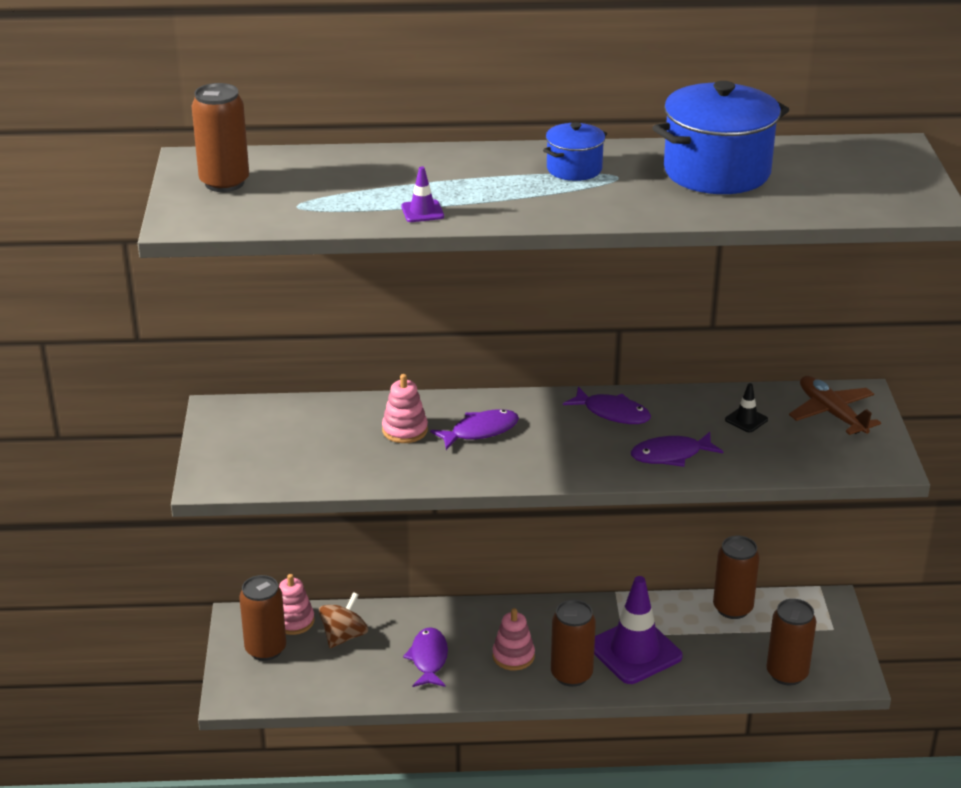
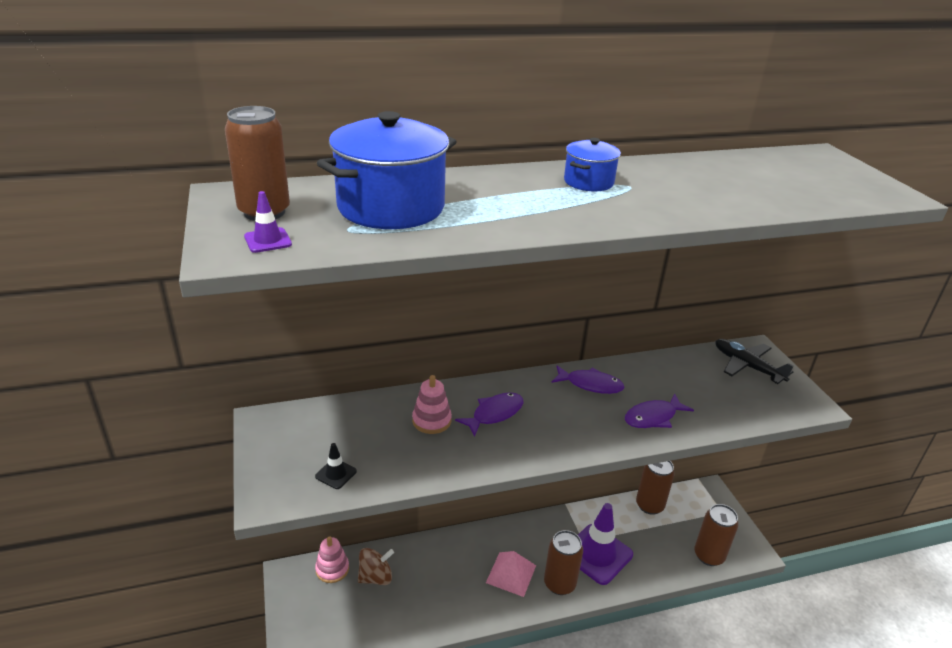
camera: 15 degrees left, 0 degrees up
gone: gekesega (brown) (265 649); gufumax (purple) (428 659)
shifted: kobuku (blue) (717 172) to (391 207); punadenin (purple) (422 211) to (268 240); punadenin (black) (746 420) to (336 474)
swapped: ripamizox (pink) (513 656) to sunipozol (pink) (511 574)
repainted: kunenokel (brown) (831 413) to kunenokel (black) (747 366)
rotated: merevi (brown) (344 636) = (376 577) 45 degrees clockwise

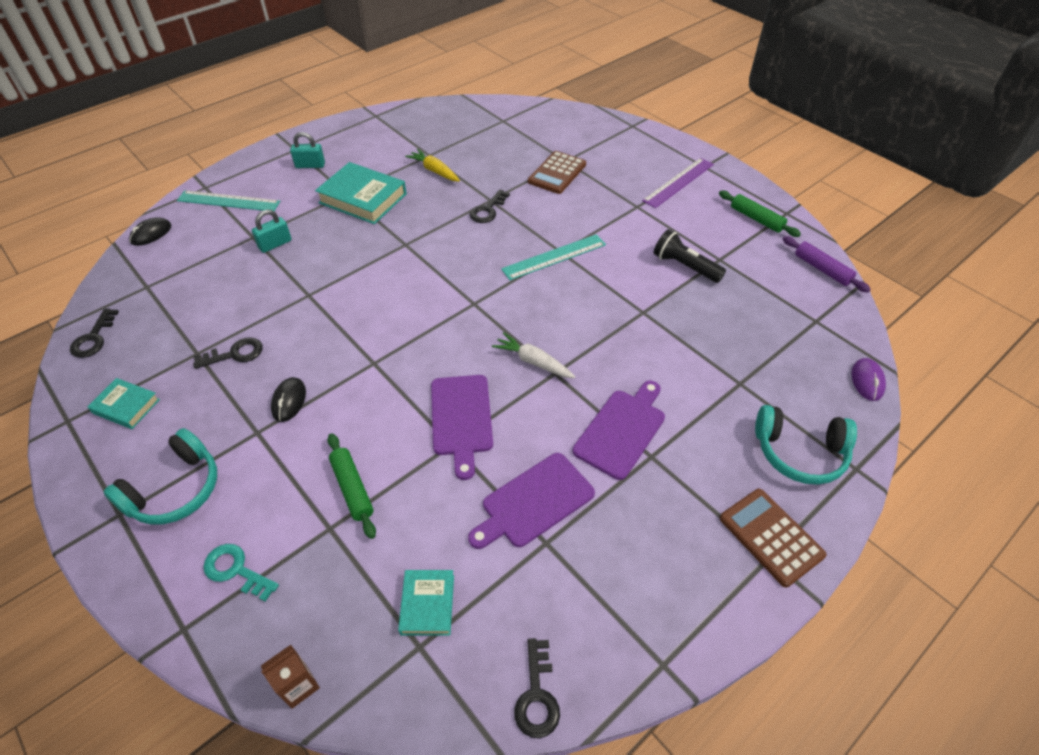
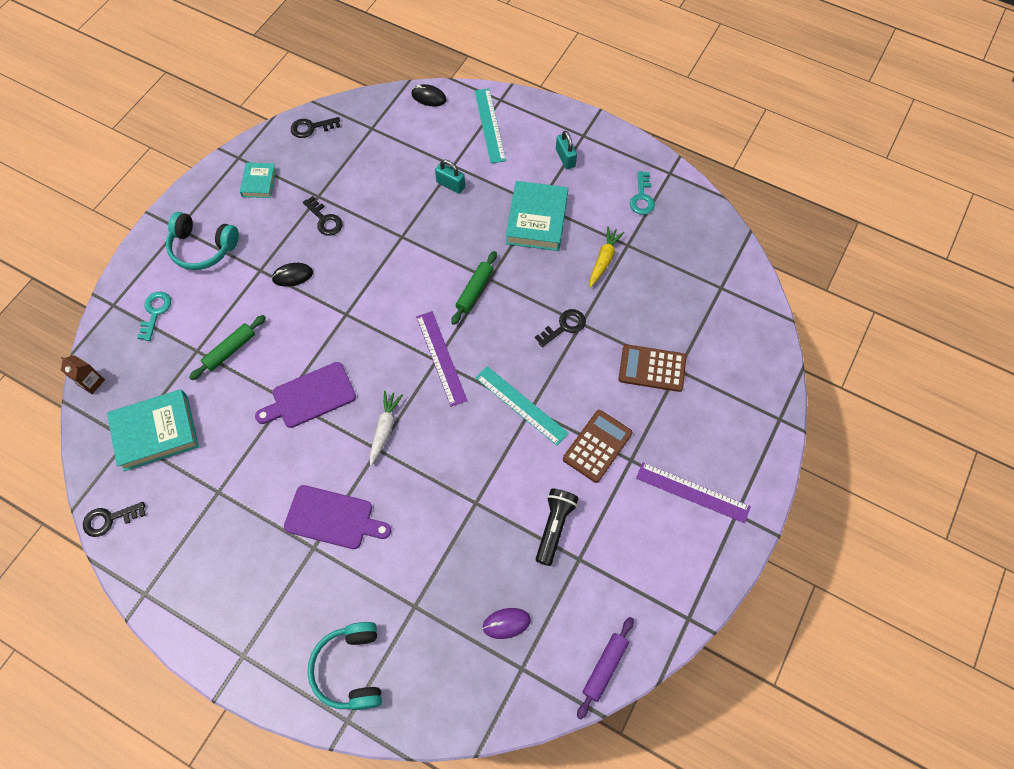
camera: 70 degrees right, 15 degrees up
gone: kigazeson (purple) (534 502)
new: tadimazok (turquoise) (642 197); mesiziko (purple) (441 358)
shifted: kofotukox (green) (756 219) to (474 291); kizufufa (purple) (867 381) to (506 623); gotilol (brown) (771 537) to (597 446)
rotated: tadimazok (black) (487 210) = (564 326) 135 degrees clockwise
scaled: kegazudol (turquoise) (427 604) = (156 432) x1.80

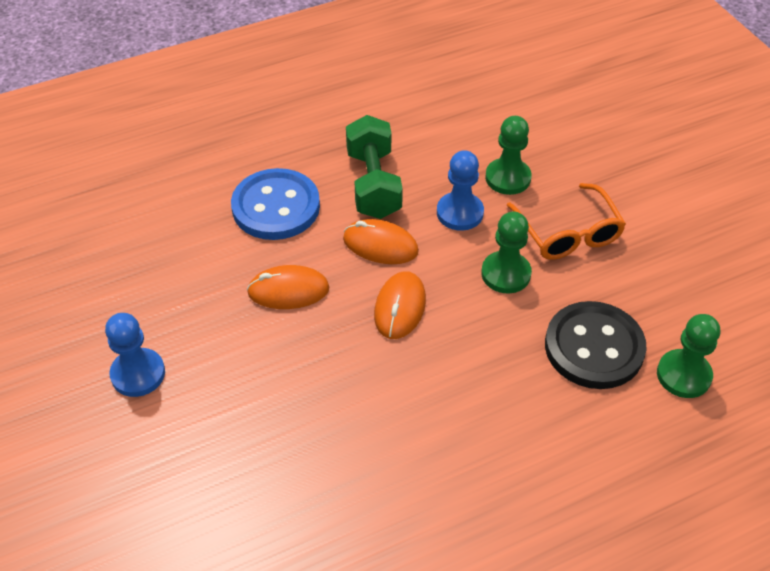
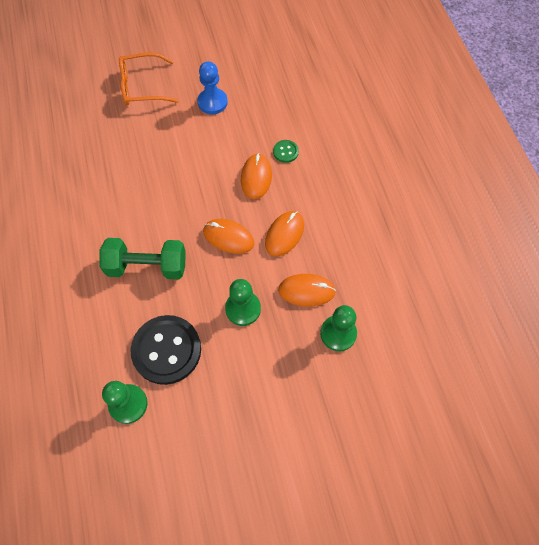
camera: 100 degrees right, 15 degrees up
gone: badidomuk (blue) (276 207)
new: badidomuk (green) (285 152)
shifted: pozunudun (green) (373 184) to (147 266); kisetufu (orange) (568 233) to (142 86)
swapped: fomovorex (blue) (460 213) to kizufufa (orange) (306 291)

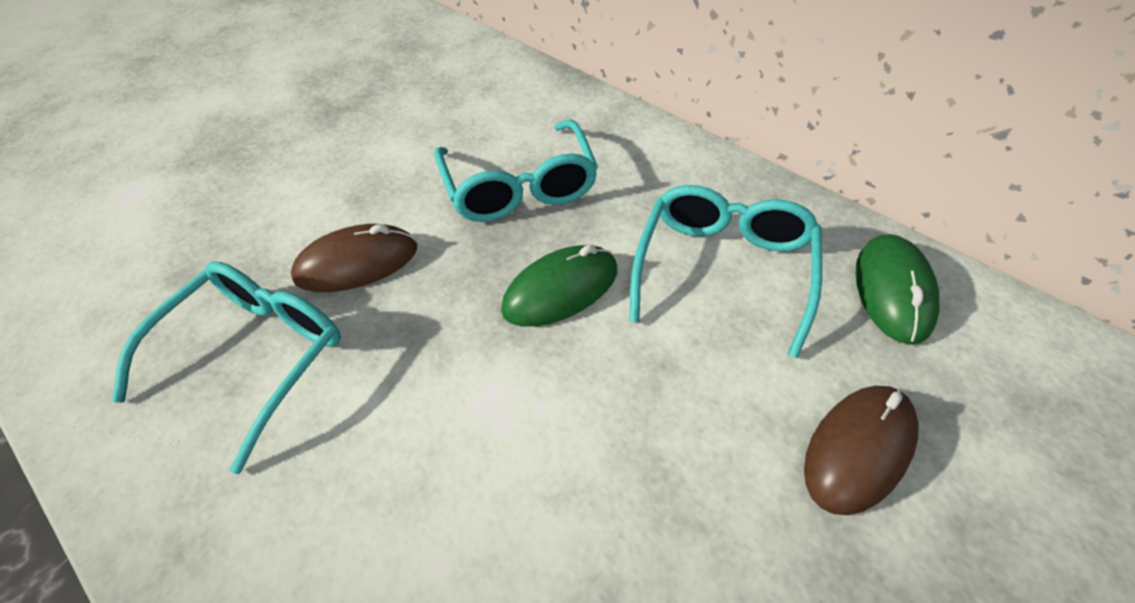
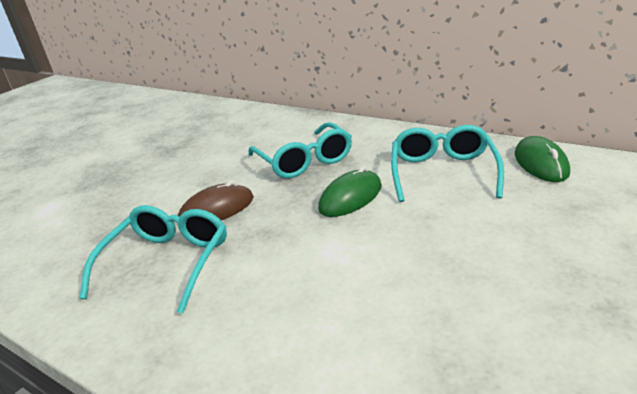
camera: 10 degrees left, 20 degrees down
gone: kizufufa (brown) (859 450)

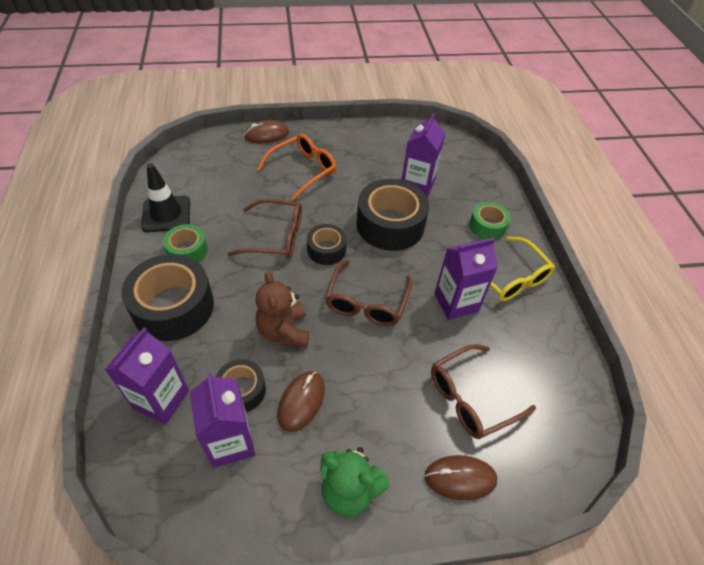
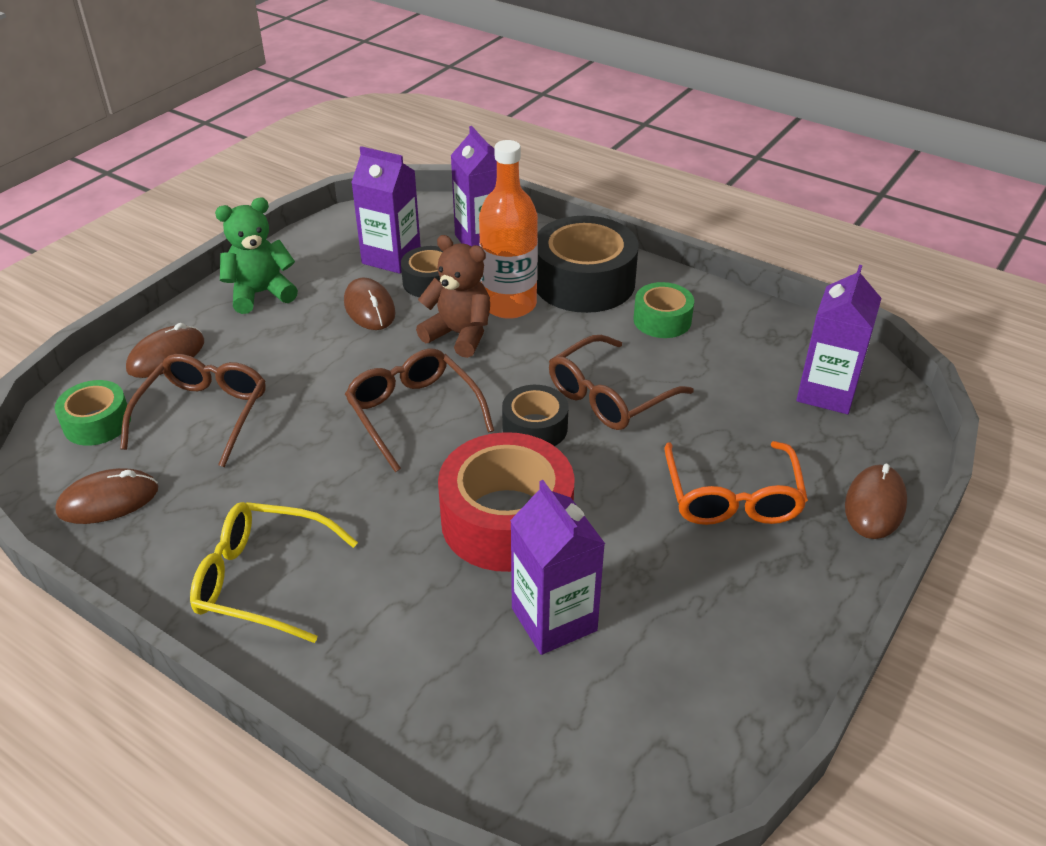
camera: 135 degrees right, 10 degrees down
gone: punadenin (black) (166 214)
new: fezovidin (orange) (509 304); kizufufa (brown) (108 500)
shifted: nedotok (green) (487 226) to (97 423); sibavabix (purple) (456 302) to (826 392)
repainted: nedotok (black) (390 225) to nedotok (red) (507 520)

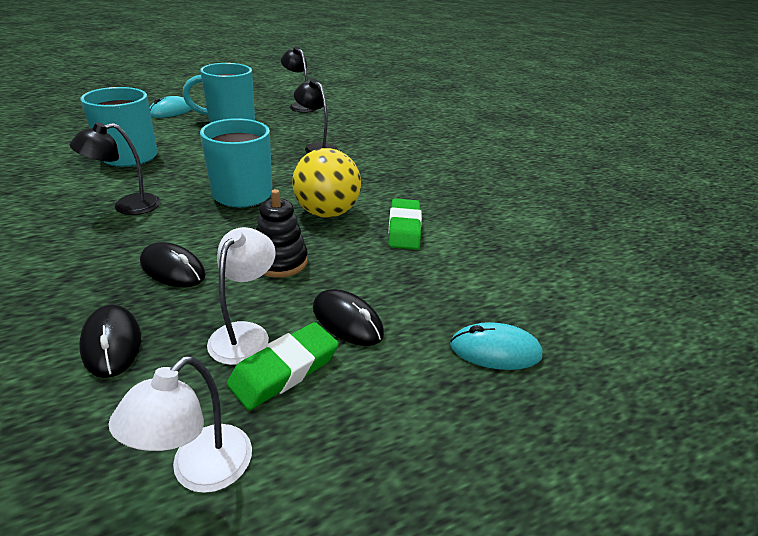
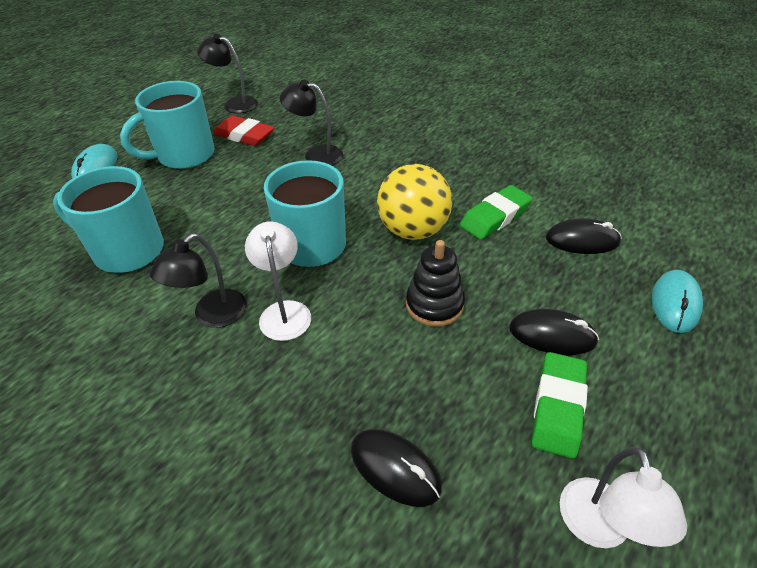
camera: 25 degrees left, 10 degrees up
new: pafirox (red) (244 136)
shifted: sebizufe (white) (245 334) to (284 311); kizufufa (black) (173 269) to (582 240)
rotated: pafirox (green) (404 228) = (495 217) 75 degrees clockwise; kizufufa (turquoise) (495 350) = (675 303) 45 degrees counterclockwise

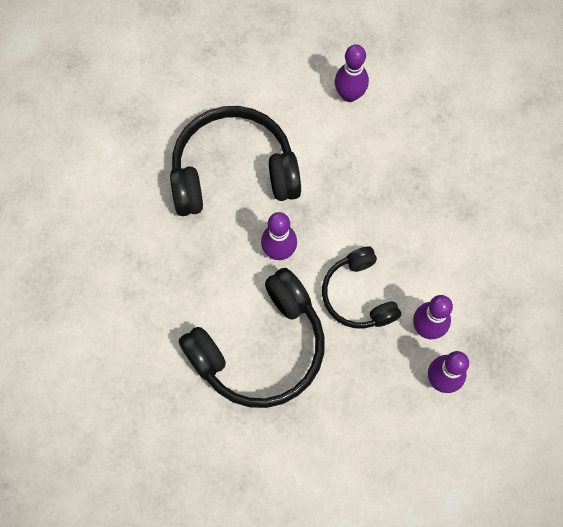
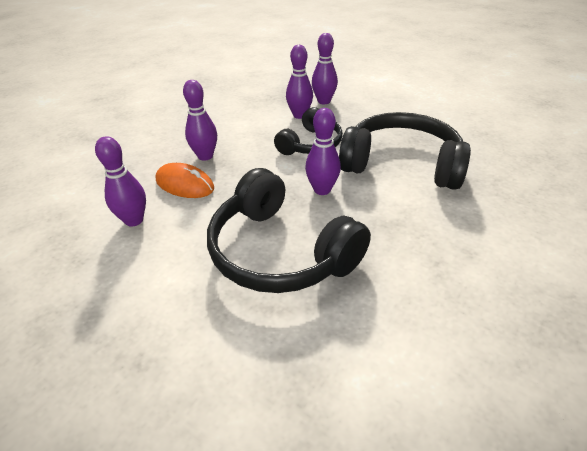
camera: 125 degrees left, 30 degrees down
new: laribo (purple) (205 156); kizufufa (orange) (185 184)

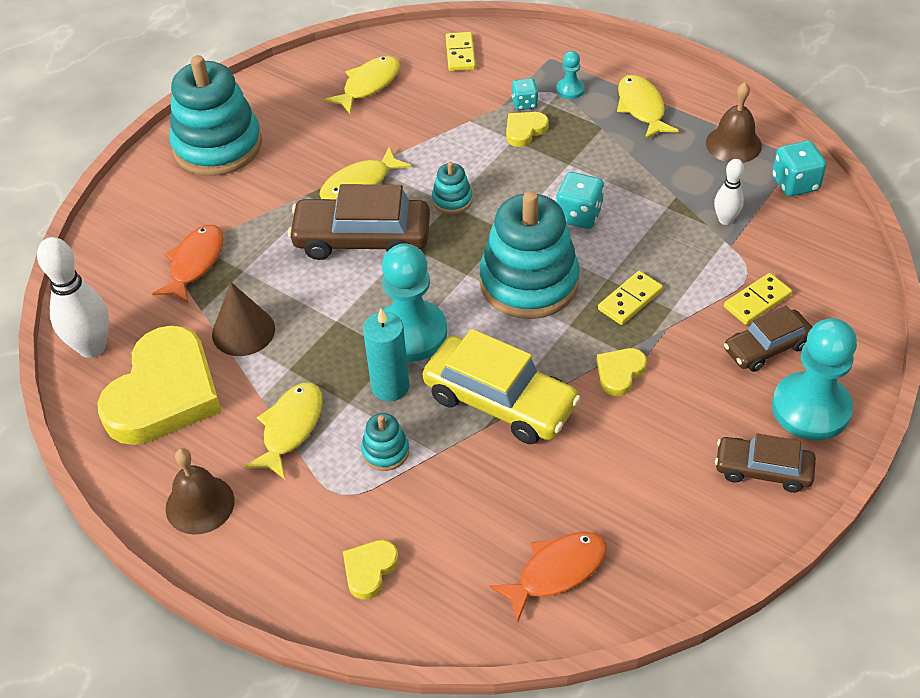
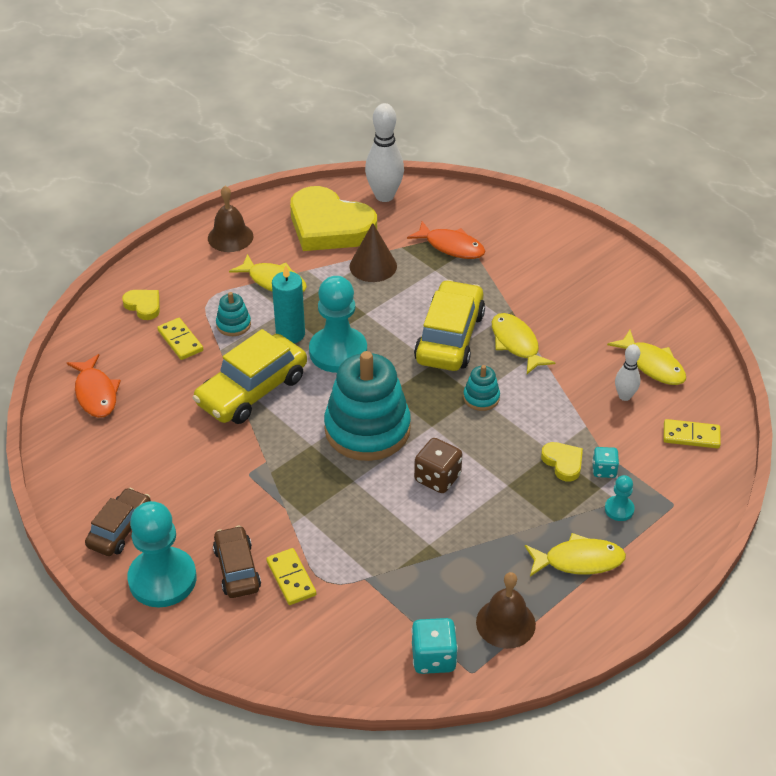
camera: 100 degrees right, 5 degrees down
gone: ripamizox (turquoise) (217 146); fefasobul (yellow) (620 373)
shifted: laribo (white) (725 220) to (624 396); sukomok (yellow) (630 300) to (180 341)
repainted: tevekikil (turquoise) (578 215) to tevekikil (brown) (437 478); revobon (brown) (362 239) to revobon (yellow) (449 337)

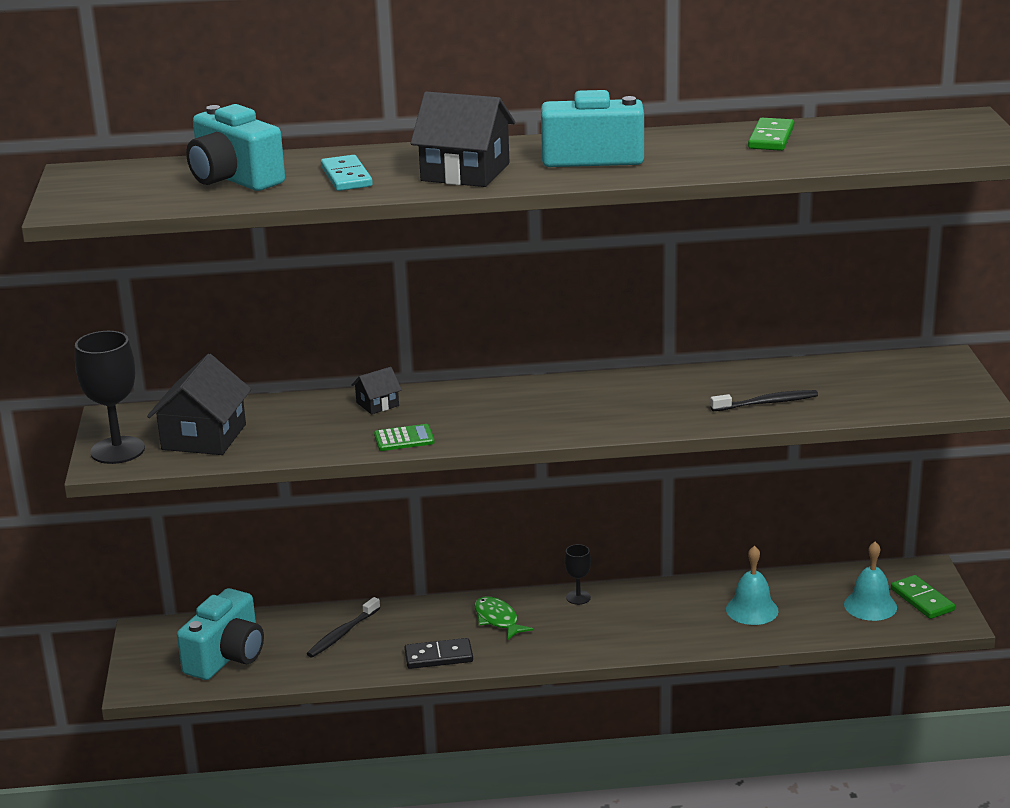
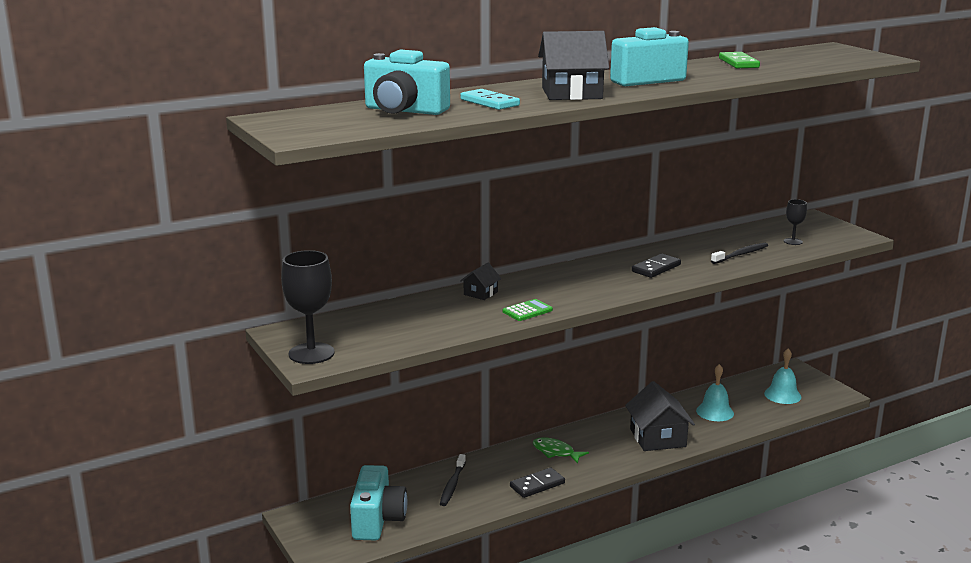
camera: 25 degrees left, 5 degrees down
gone: sukomok (green) (922 600)
new: sukomok (black) (656 268)
shifted: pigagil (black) (204 437) to (657 438); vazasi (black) (578 597) to (793 241)

